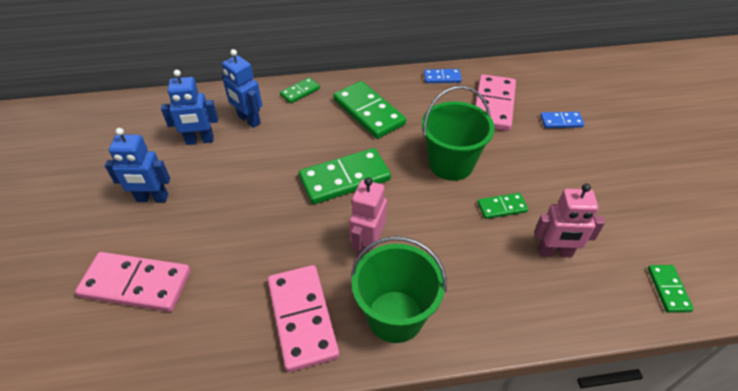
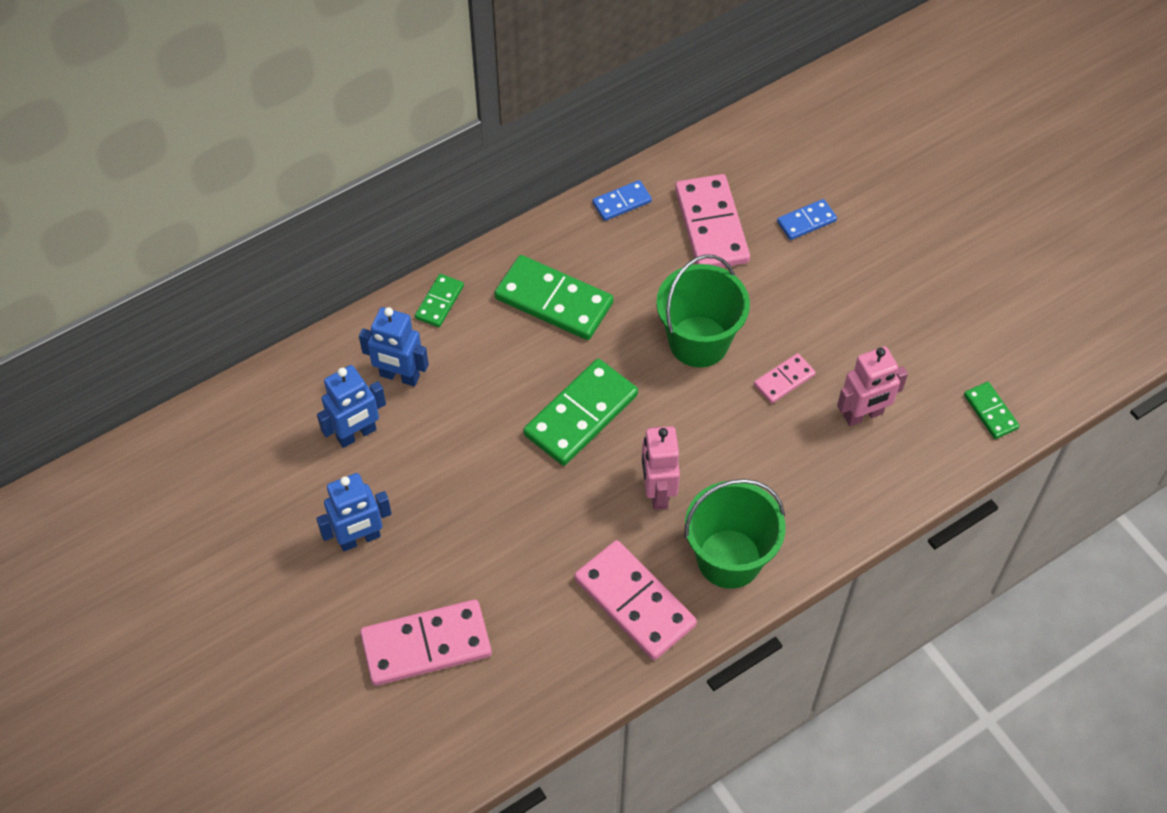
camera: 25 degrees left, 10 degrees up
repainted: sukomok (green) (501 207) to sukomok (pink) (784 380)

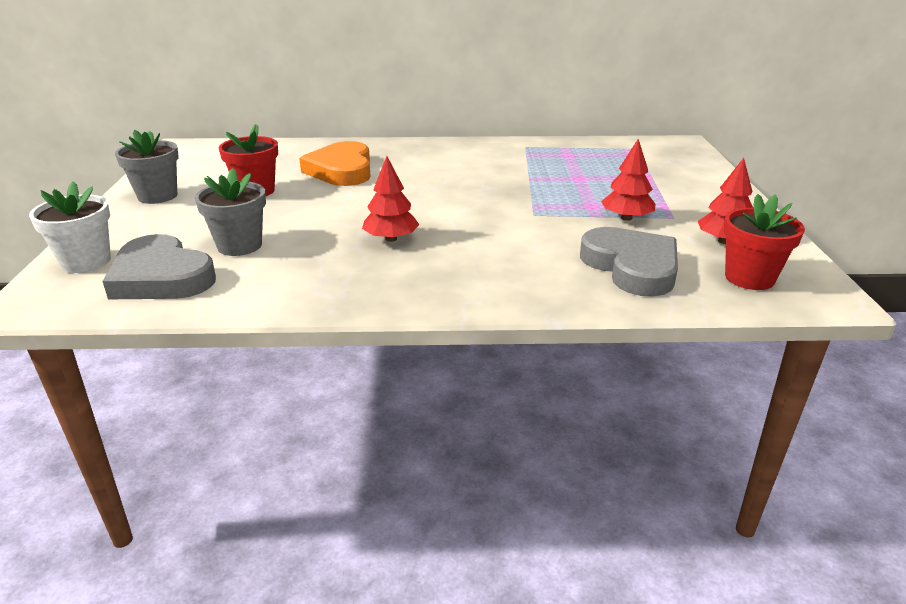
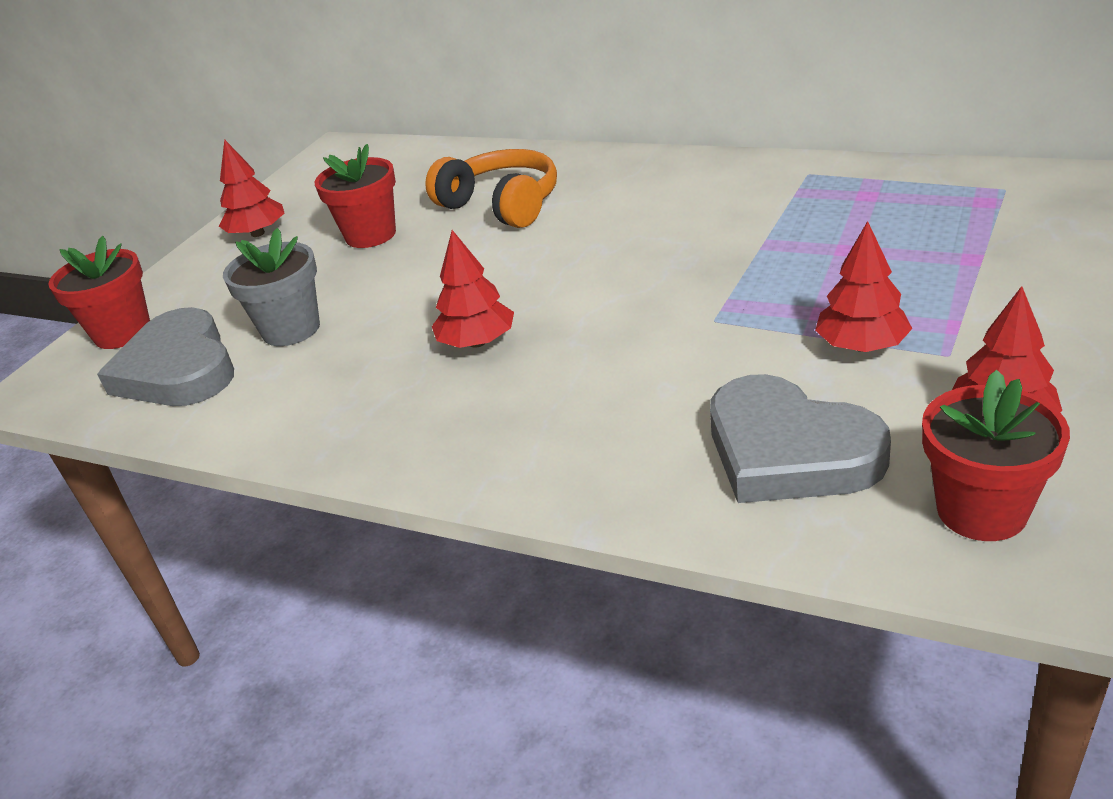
camera: 30 degrees right, 5 degrees up
swapped: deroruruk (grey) (157 196) to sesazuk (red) (257 233); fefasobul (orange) (341 170) to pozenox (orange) (502 205)
repainted: deroruruk (white) (86 262) to deroruruk (red) (123 333)
rotated: fefasobul (grey) (631 267) = (789 451) 135 degrees clockwise

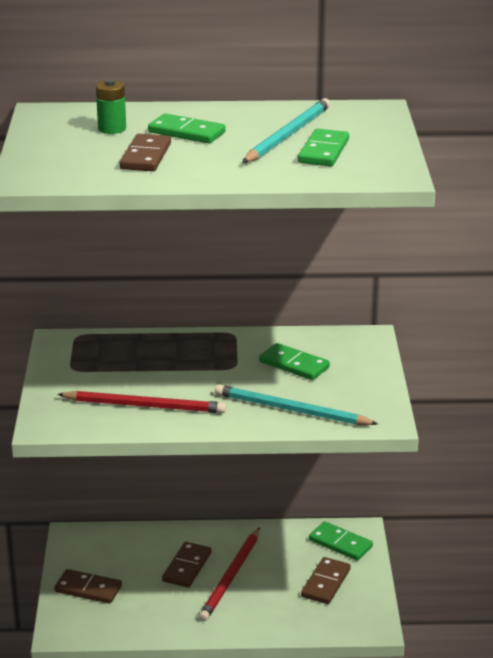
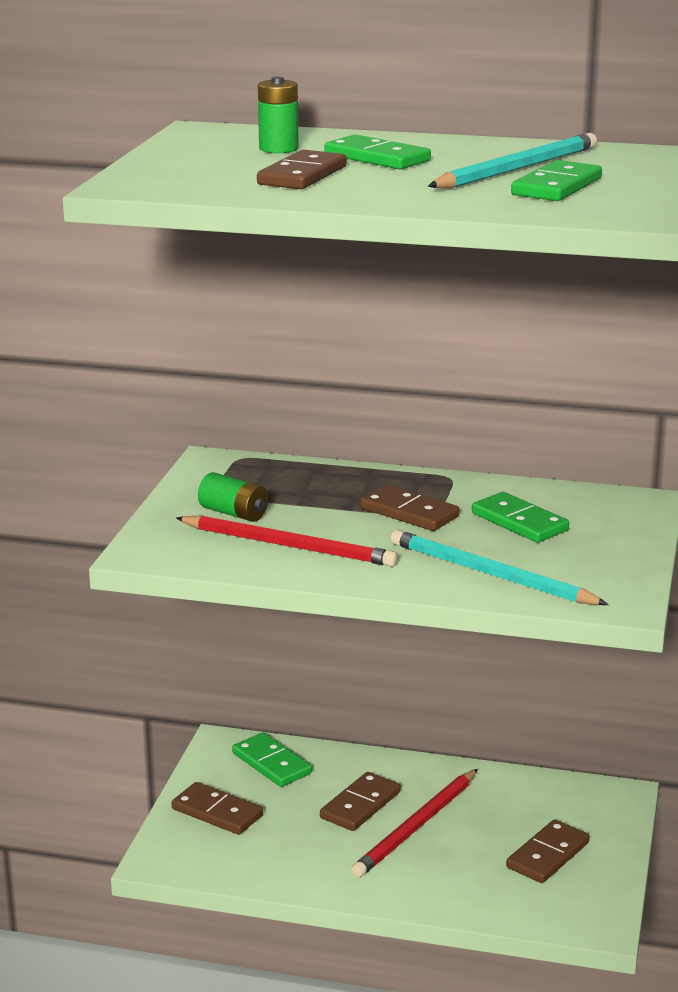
camera: 15 degrees right, 5 degrees down
new: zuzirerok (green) (234 513); sukomok (brown) (409 512)
shifted: sukomok (green) (340 543) to (271 763)

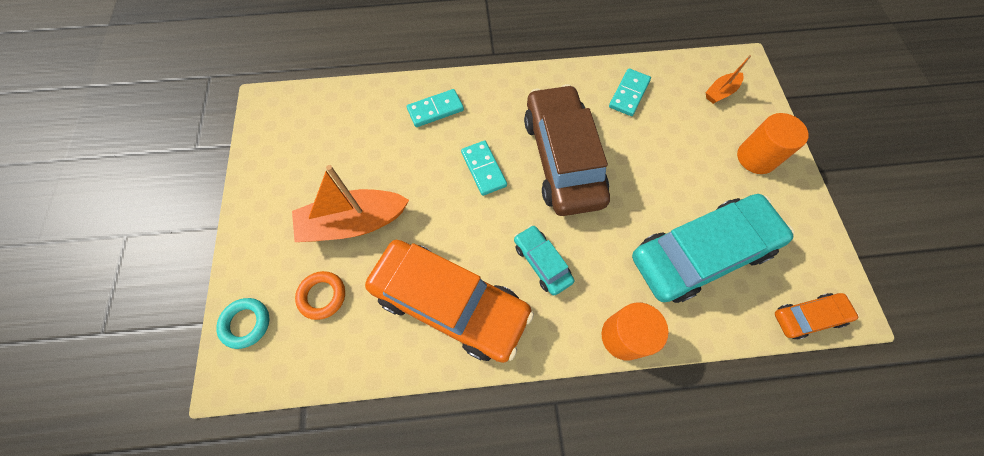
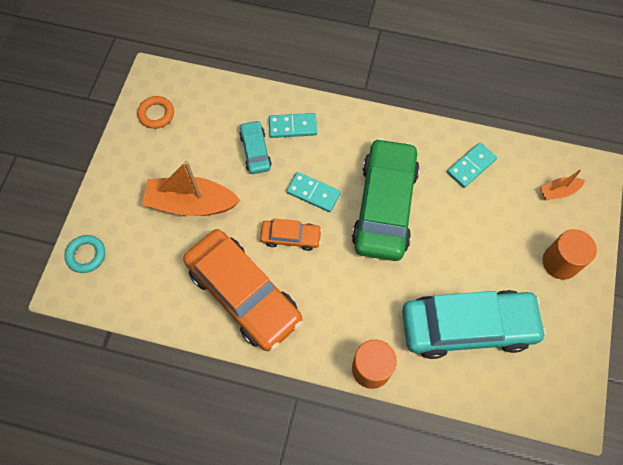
camera: 20 degrees right, 0 degrees up
shifted: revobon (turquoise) (542 262) to (255 151); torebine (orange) (322 296) to (156 114); revobon (orange) (808 317) to (291 237)
repainted: revobon (brown) (562 159) to revobon (green) (385 206)
rotated: sukomok (turquoise) (483 169) = (313 193) 60 degrees counterclockwise

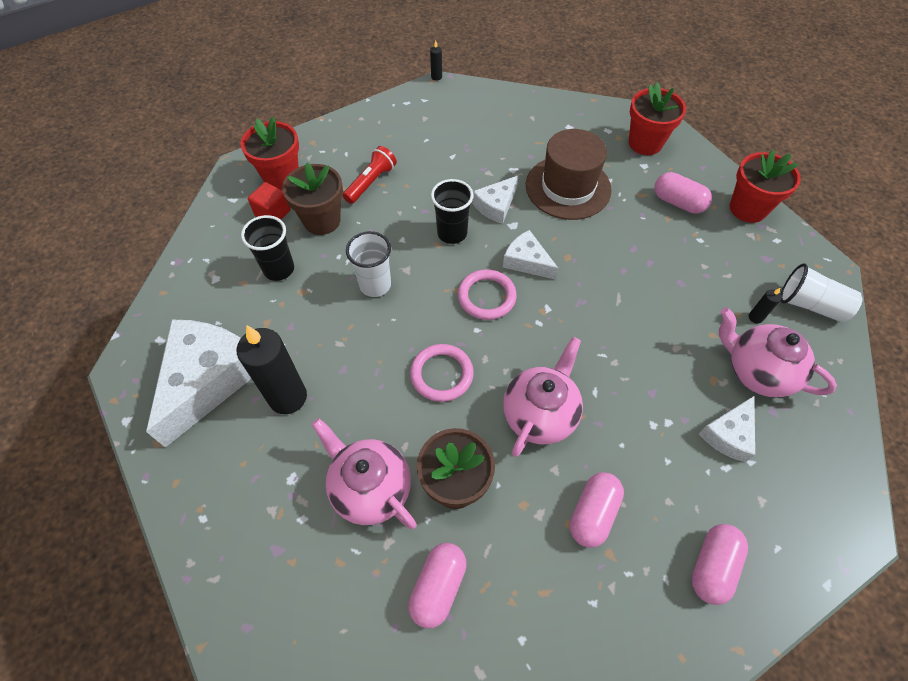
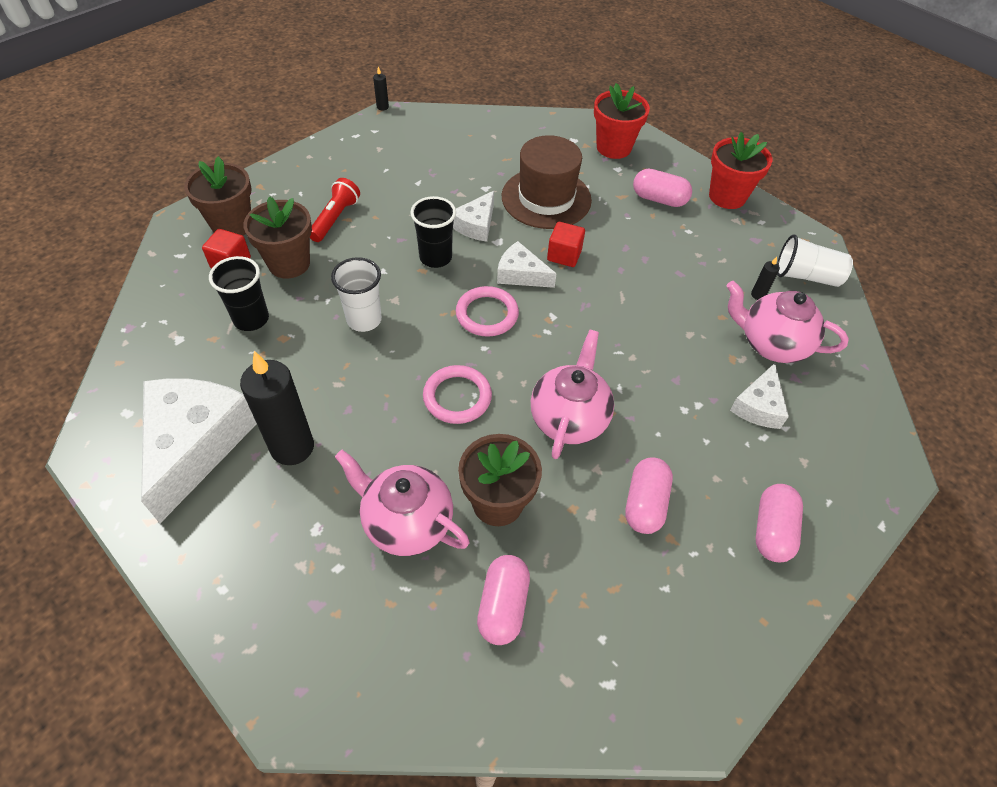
camera: 15 degrees left, 5 degrees down
new: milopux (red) (564 255)
repainted: deroruruk (red) (281 177) to deroruruk (brown) (232 225)

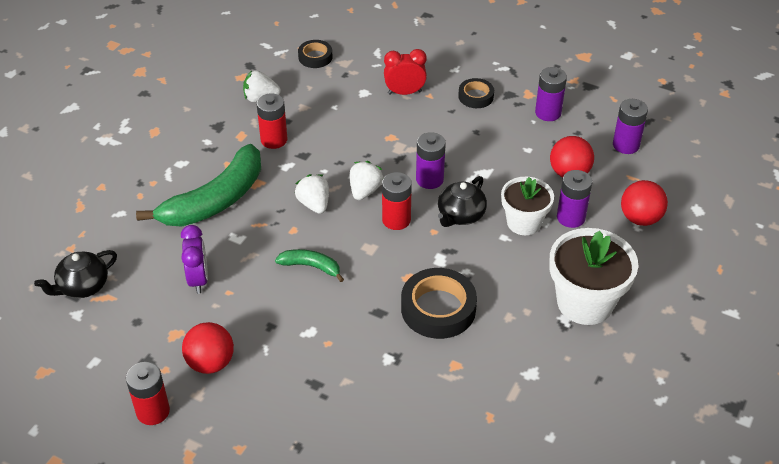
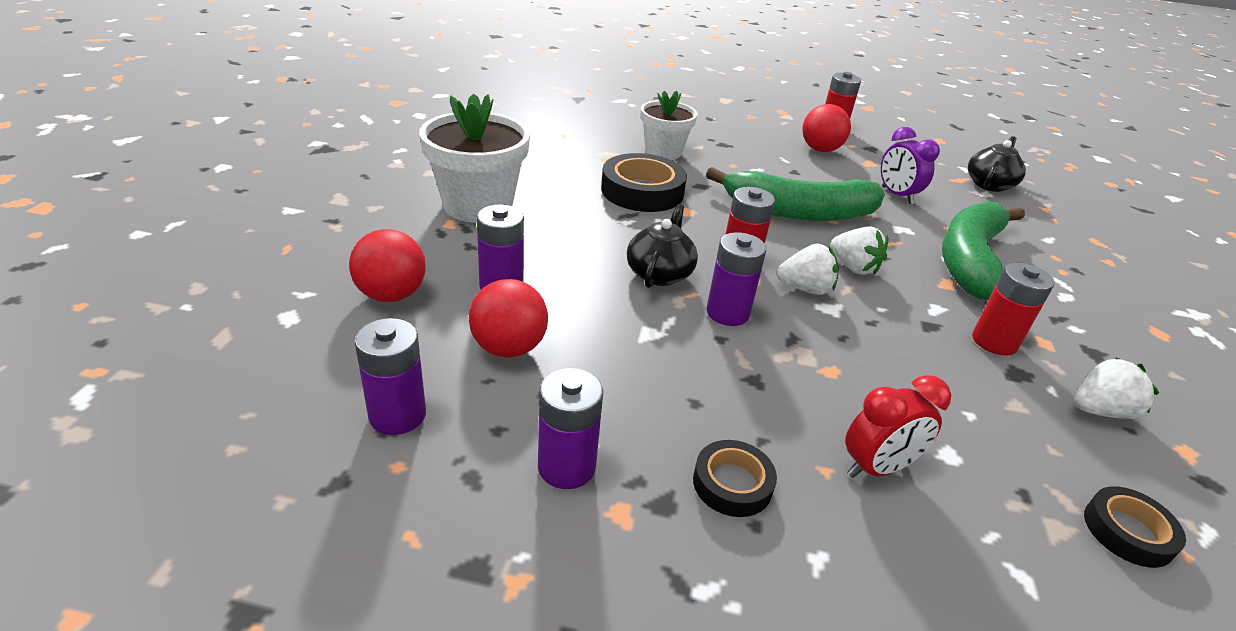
camera: 160 degrees right, 10 degrees down
shifted: deroruruk (white) (524 222) to (663 151)
rotated: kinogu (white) (365 191) = (805 289) 90 degrees counterclockwise
scaled: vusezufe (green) (311 267) = (799 212) x2.11

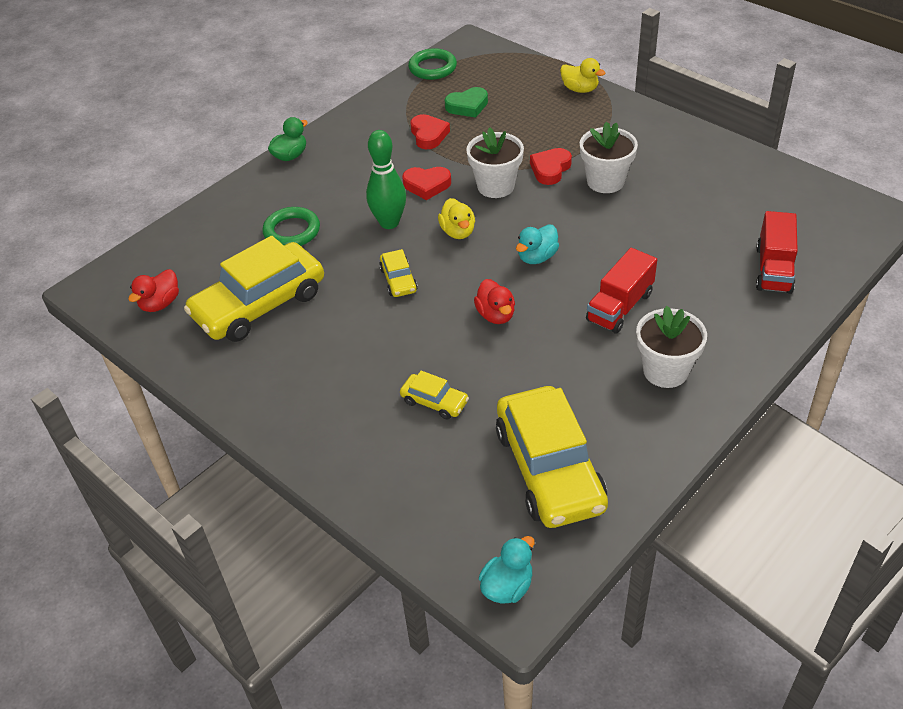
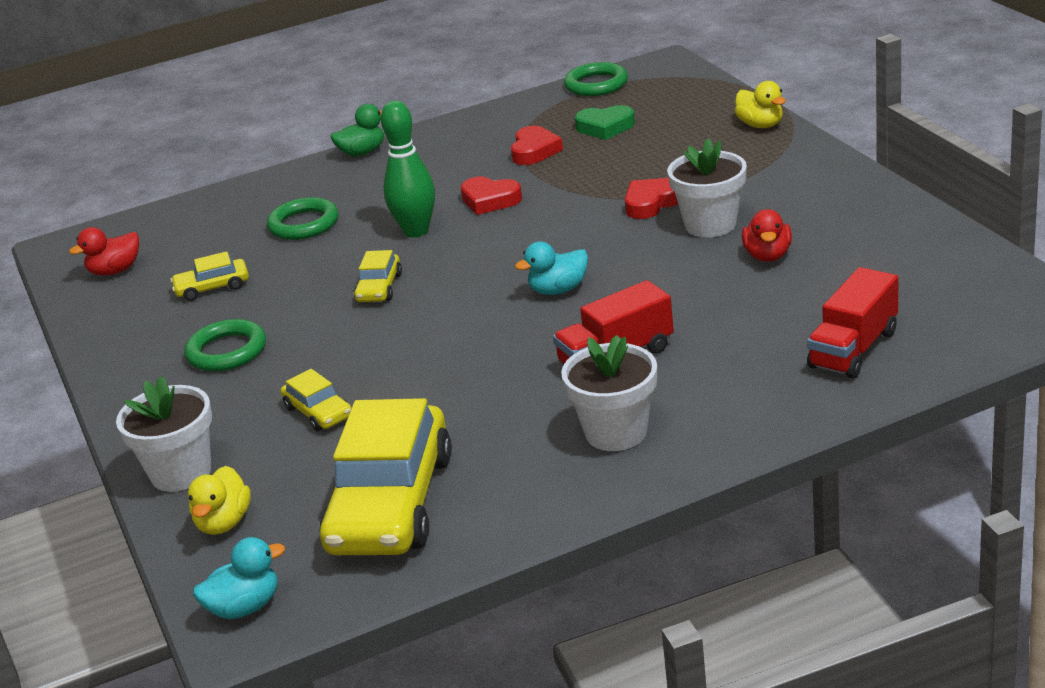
camera: 25 degrees right, 15 degrees down
new: torebine (green) (227 351)
shifted: deroruruk (white) (495 186) to (181 472); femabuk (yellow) (458 232) to (224 523); femabuk (red) (496 315) to (767 256)
scaled: revobon (yellow) (259 304) = (212 287) x0.45

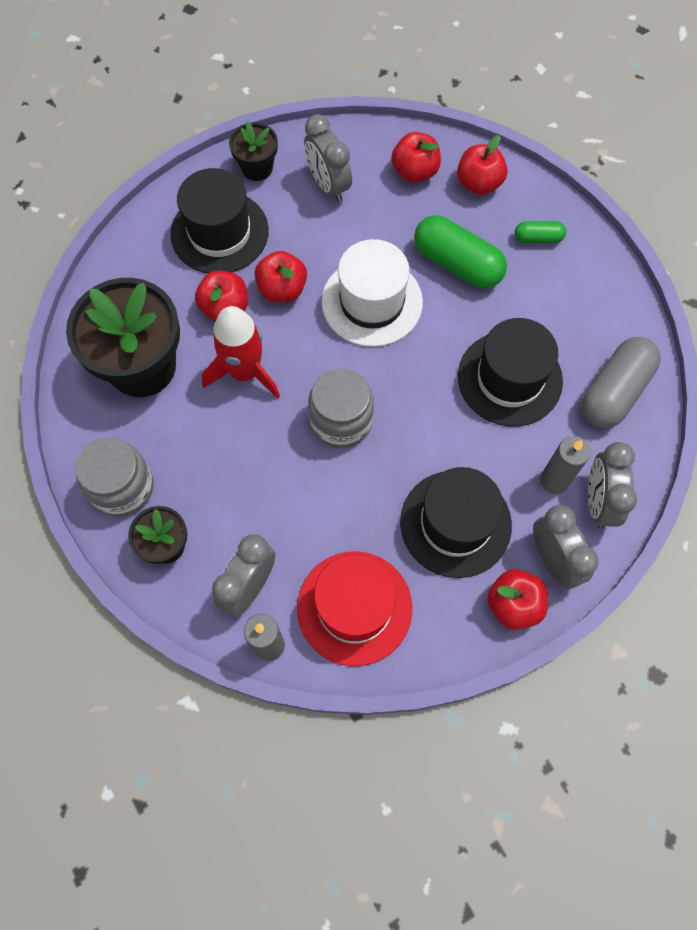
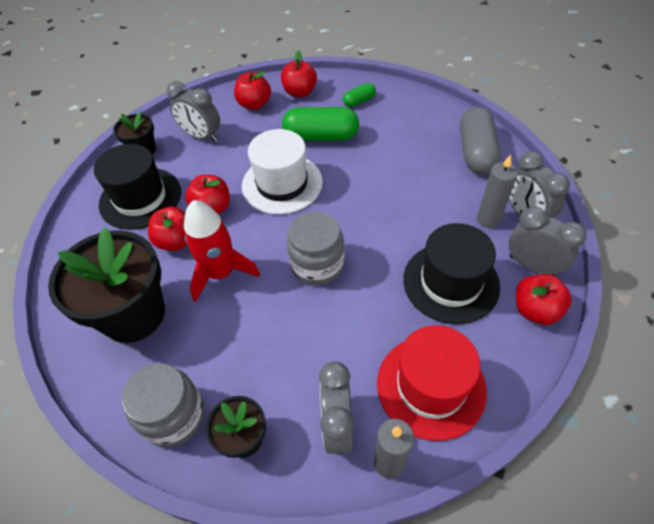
camera: 30 degrees left, 15 degrees down
gone: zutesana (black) (509 378)

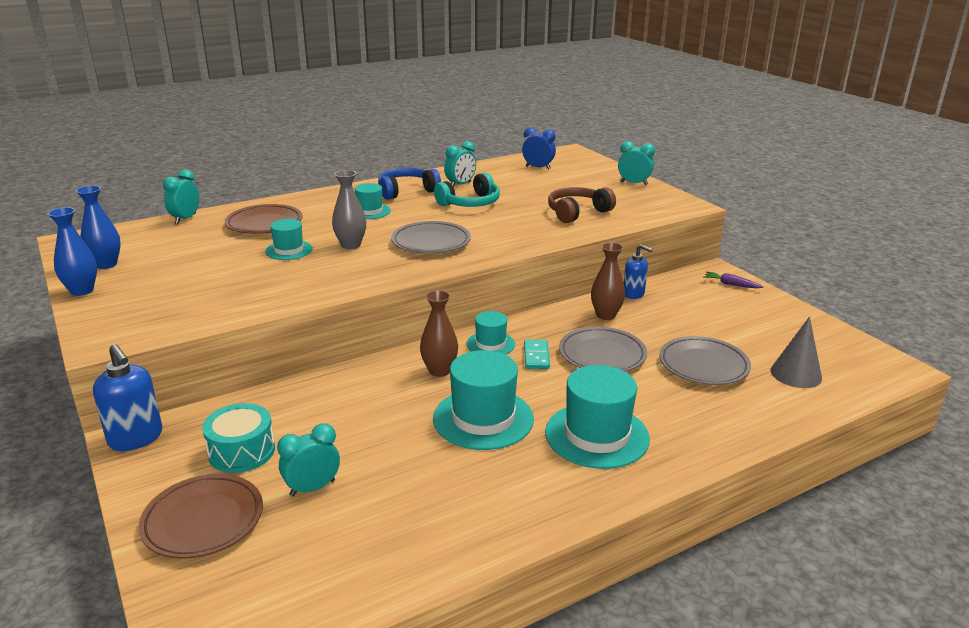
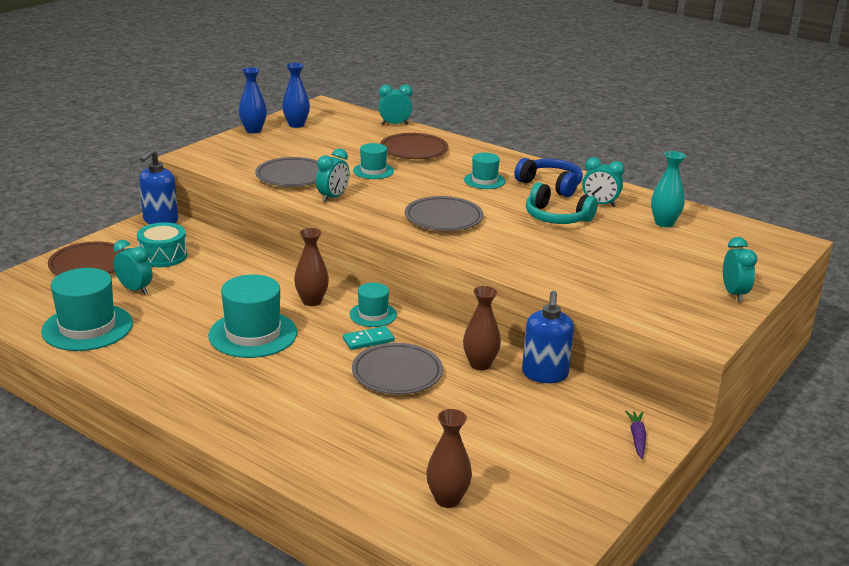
camera: 65 degrees right, 0 degrees up
gone: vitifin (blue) (538 168); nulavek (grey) (351 245); pozenox (brown) (577 212)
new: vitifin (turquoise) (333 197); nulavek (turquoise) (664 223)
shifted: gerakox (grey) (703 365) to (292 177); zutesana (turquoise) (597 435) to (87 327)
swapped: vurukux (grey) (796 374) to nulavek (brown) (447 499)
scaled: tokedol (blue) (633 294) = (544 374) x1.50

